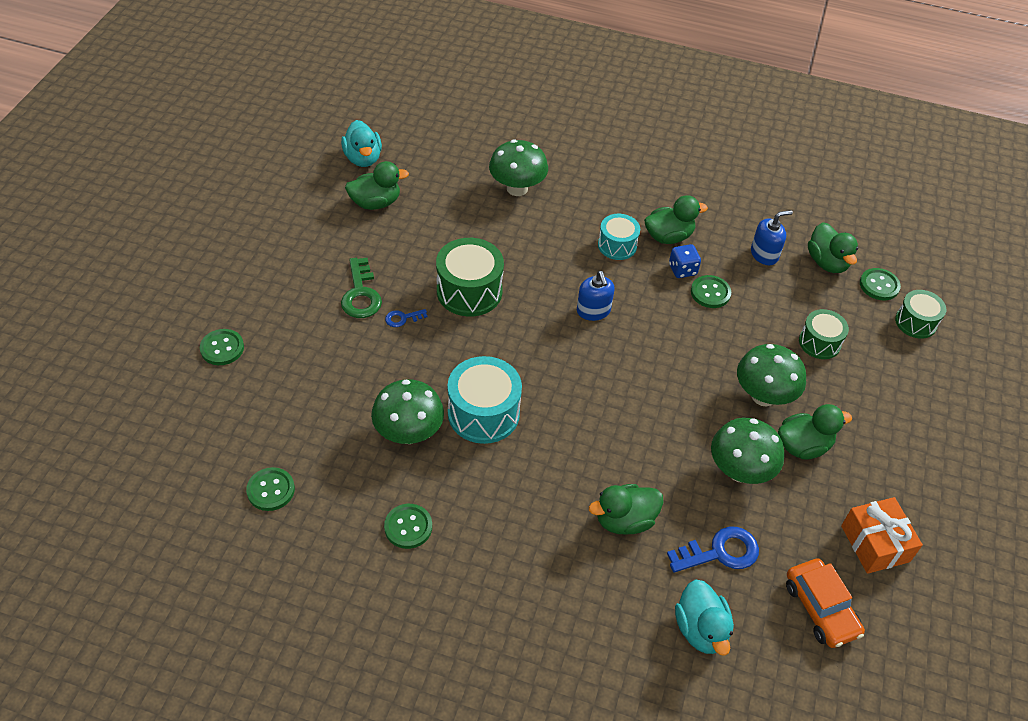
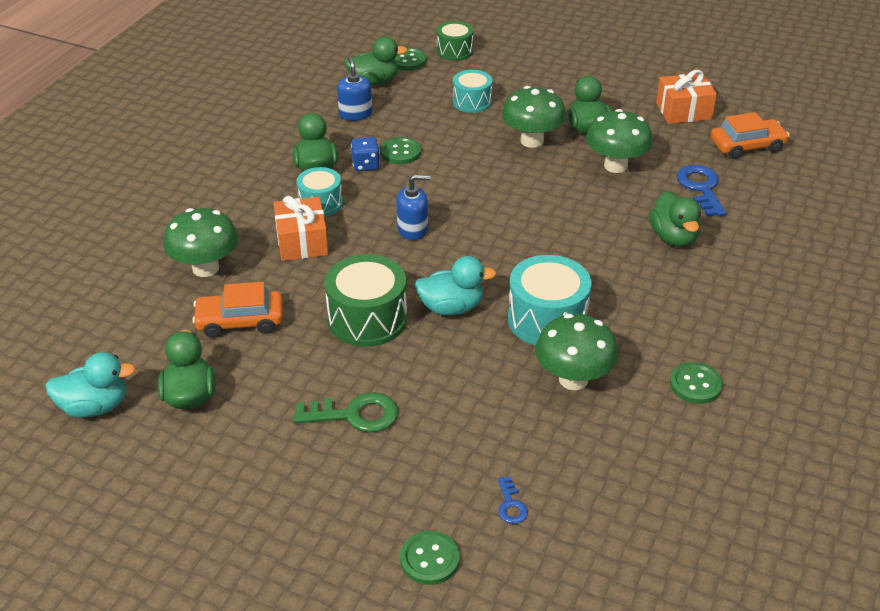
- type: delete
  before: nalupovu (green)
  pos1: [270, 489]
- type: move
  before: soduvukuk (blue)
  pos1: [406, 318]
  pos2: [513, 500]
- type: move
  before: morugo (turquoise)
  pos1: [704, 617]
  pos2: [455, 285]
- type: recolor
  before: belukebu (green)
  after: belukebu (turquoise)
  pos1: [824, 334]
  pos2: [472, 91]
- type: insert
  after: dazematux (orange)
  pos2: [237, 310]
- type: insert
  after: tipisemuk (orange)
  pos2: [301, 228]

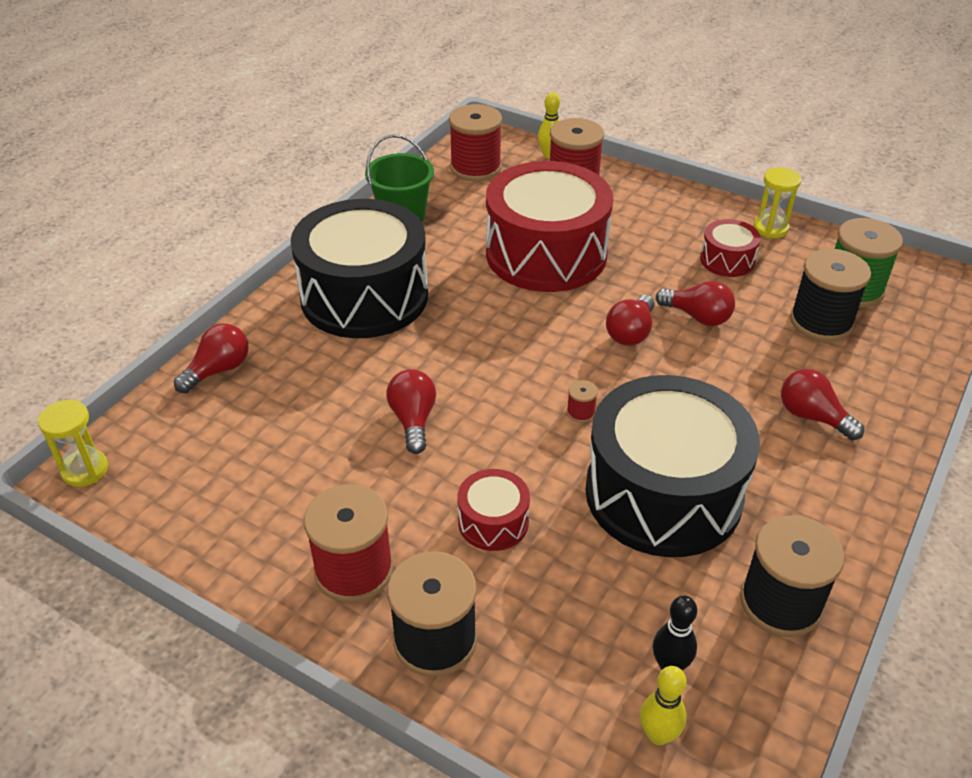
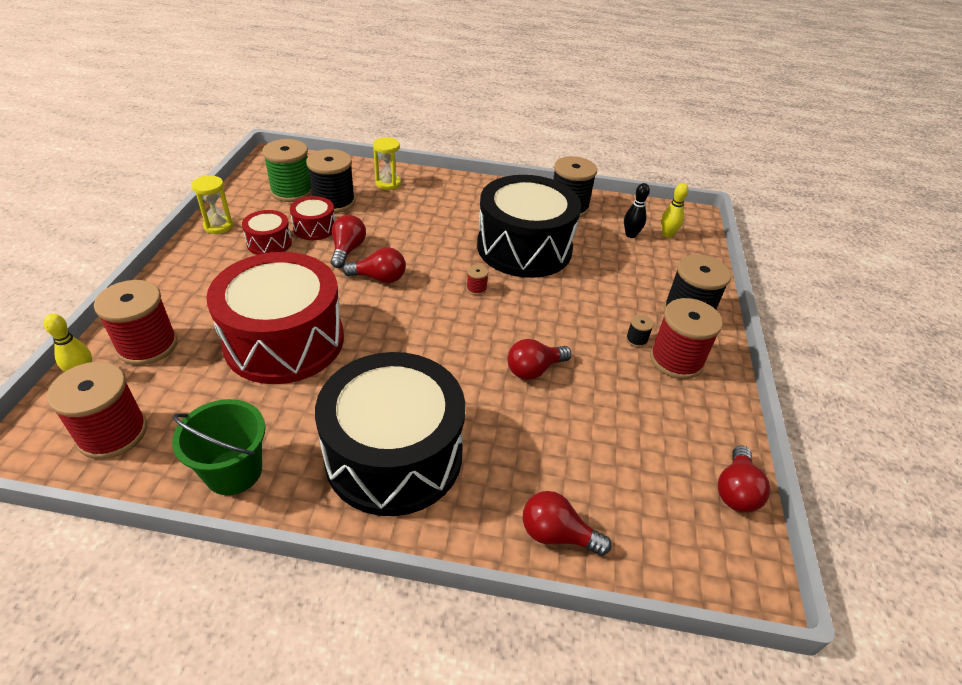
- type: move
  before: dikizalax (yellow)
  pos1: [72, 443]
  pos2: [387, 163]
- type: move
  before: belukebu (red)
  pos1: [494, 510]
  pos2: [312, 218]
- type: move
  before: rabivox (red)
  pos1: [822, 404]
  pos2: [744, 479]
- type: insert
  after: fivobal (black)
  pos2: [640, 331]

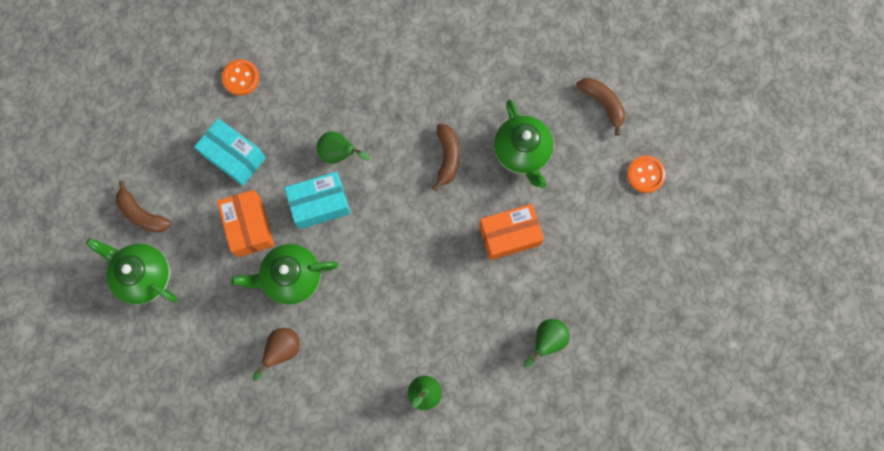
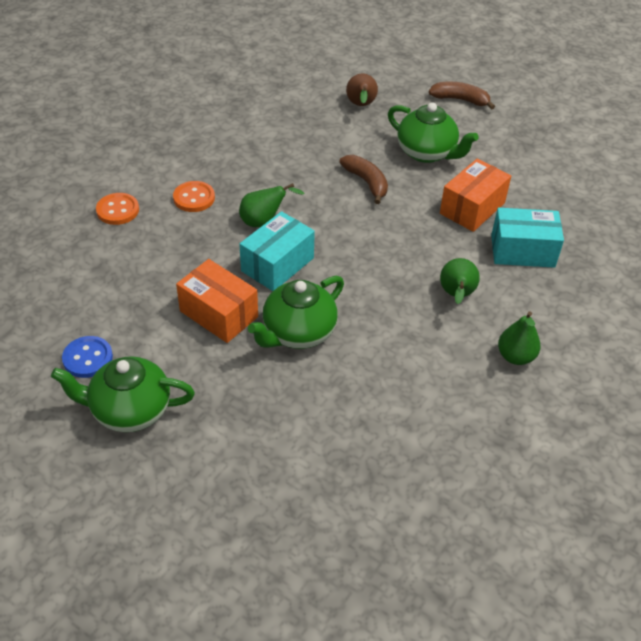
- type: replace
  before: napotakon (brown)
  after: nalupovu (blue)
  pos1: [143, 207]
  pos2: [87, 357]
- type: move
  before: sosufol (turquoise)
  pos1: [230, 152]
  pos2: [527, 238]
- type: move
  before: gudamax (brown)
  pos1: [276, 354]
  pos2: [362, 90]
- type: move
  before: gudamax (green)
  pos1: [547, 343]
  pos2: [460, 281]
- type: move
  before: nalupovu (orange)
  pos1: [646, 174]
  pos2: [194, 196]

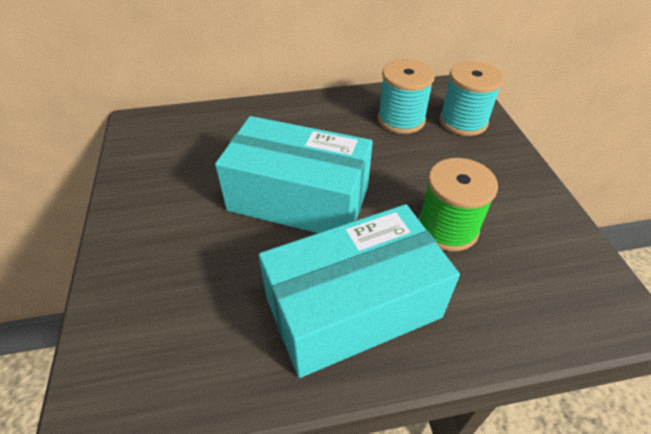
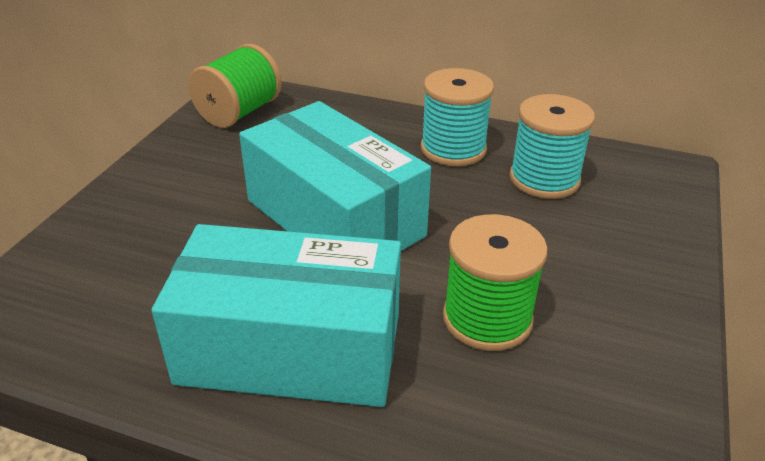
- type: move
  before: fivobal (turquoise)
  pos1: [471, 98]
  pos2: [457, 117]
- type: insert
  after: fivobal (green)
  pos2: [235, 86]

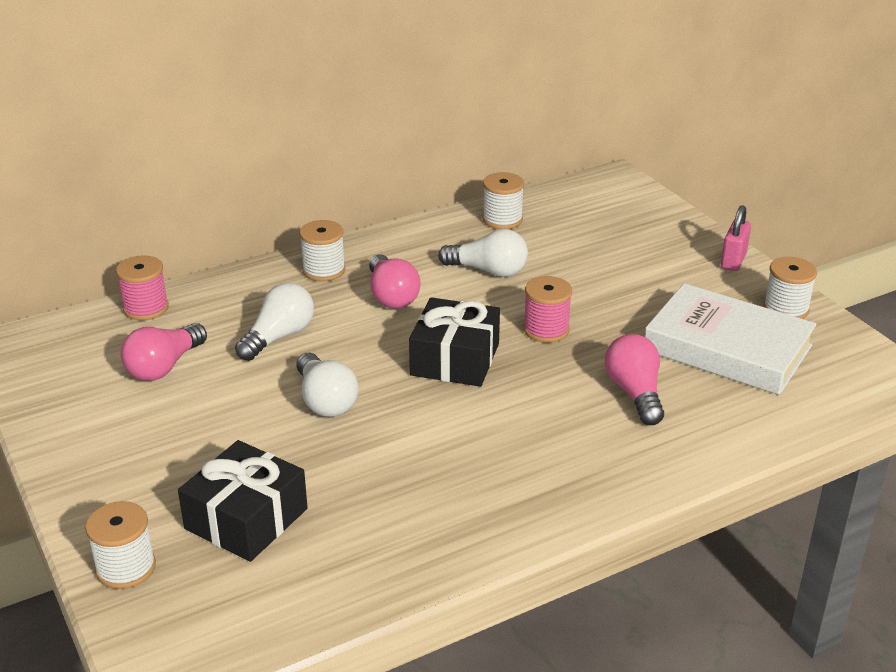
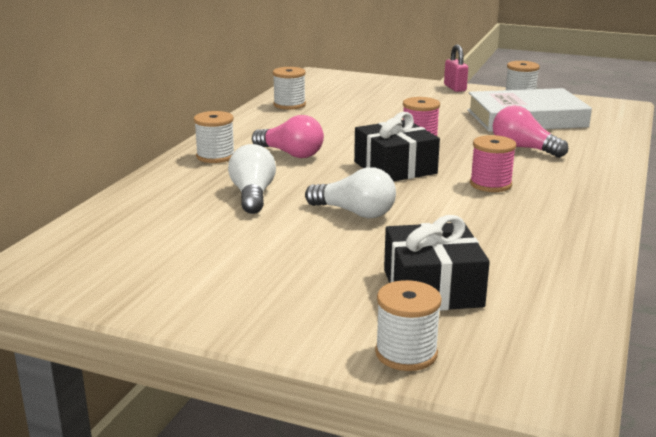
- type: move
  before: fivobal (pink)
  pos1: [142, 287]
  pos2: [493, 163]
- type: delete
  before: rabivox (pink)
  pos1: [164, 352]
- type: delete
  before: rabivox (white)
  pos1: [483, 253]

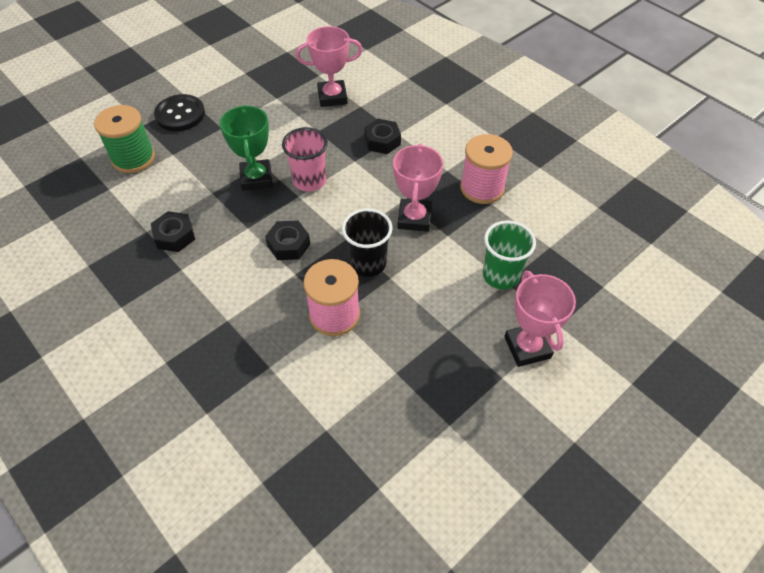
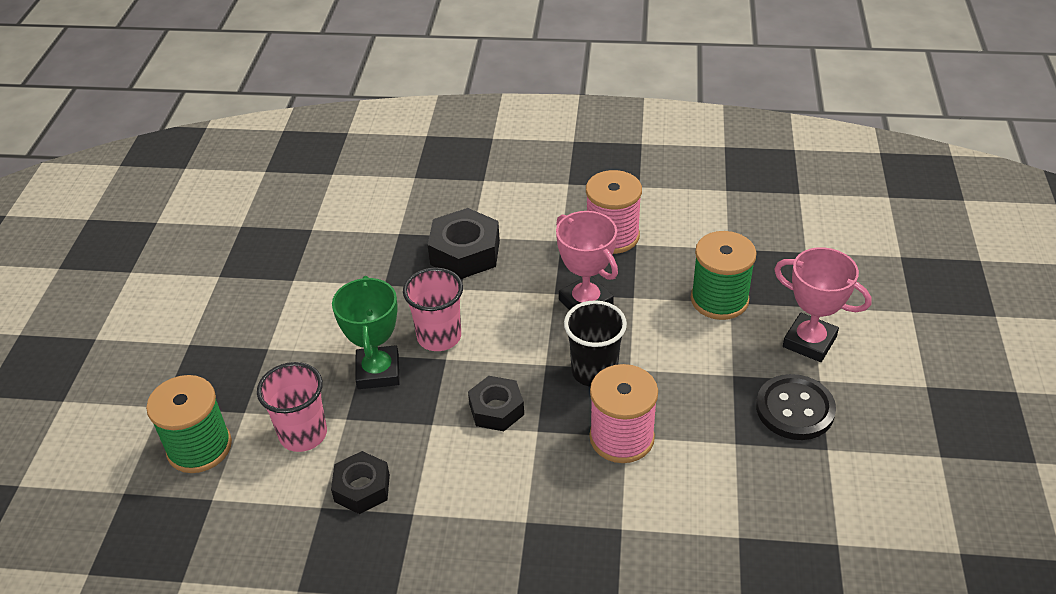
- type: move
  before: nalupovu (black)
  pos1: [179, 112]
  pos2: [796, 407]
- type: rotate
  before: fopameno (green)
  pos1: [246, 148]
  pos2: [366, 332]
  turn: 45
- type: delete
  before: fopameno (pink)
  pos1: [329, 66]
- type: resize
  before: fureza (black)
  pos1: [382, 136]
  pos2: [464, 243]
  scale: 1.52
- type: replace
  before: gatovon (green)
  after: fivobal (green)
  pos1: [509, 254]
  pos2: [723, 275]
- type: insert
  after: gatovon (pink)
  pos2: [292, 407]

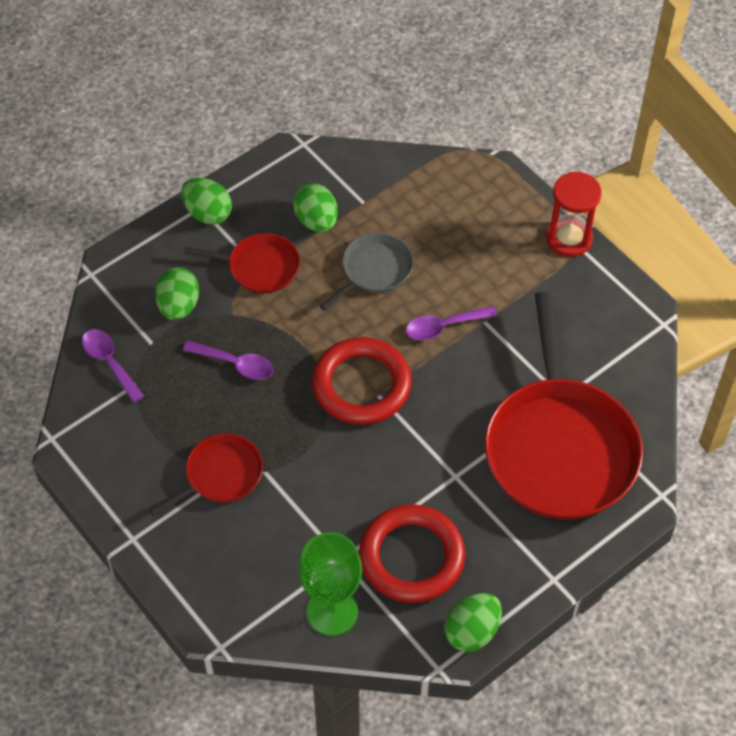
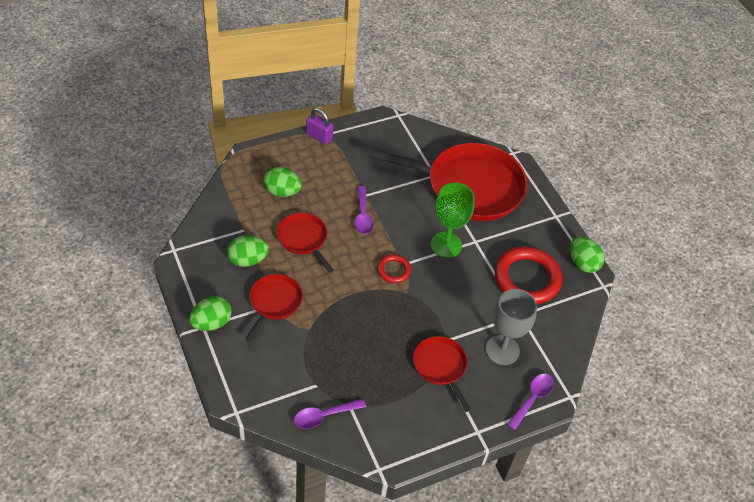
- type: move
  before: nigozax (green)
  pos1: [177, 293]
  pos2: [283, 182]
- type: move
  before: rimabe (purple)
  pos1: [228, 360]
  pos2: [530, 402]
- type: move
  before: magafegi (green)
  pos1: [330, 584]
  pos2: [453, 220]
- type: resize
  before: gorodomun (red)
  pos1: [362, 381]
  pos2: [394, 268]
  scale: 0.5
- type: recolor
  before: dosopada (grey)
  after: dosopada (red)
  pos1: [367, 272]
  pos2: [305, 243]
- type: replace
  before: dikizalax (red)
  after: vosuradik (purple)
  pos1: [574, 214]
  pos2: [319, 126]
- type: insert
  after: magafegi (grey)
  pos2: [511, 327]

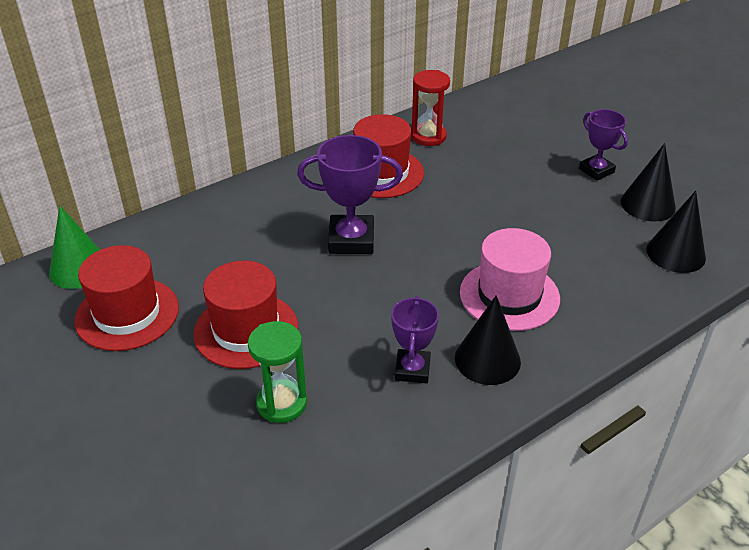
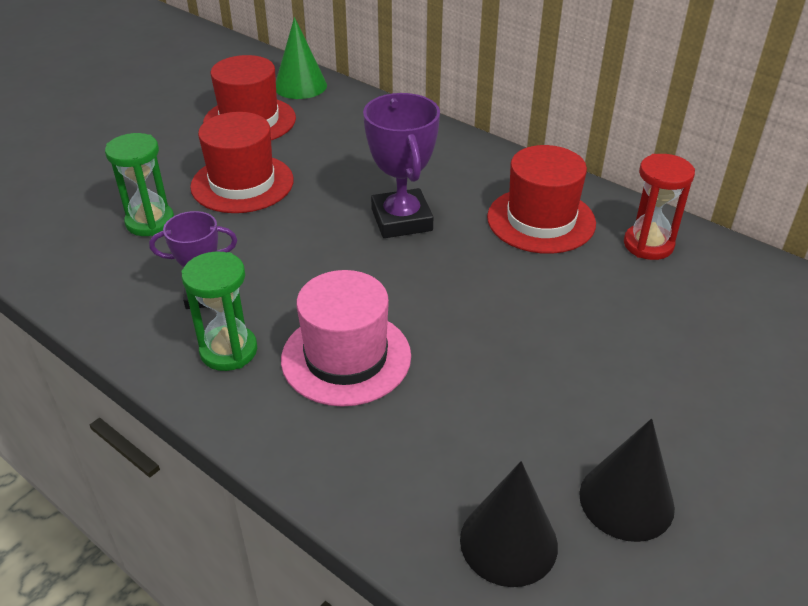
- type: replace
  before: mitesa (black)
  after: dikizalax (green)
  pos1: [488, 340]
  pos2: [219, 311]
- type: delete
  before: fopameno (purple)
  pos1: [603, 145]

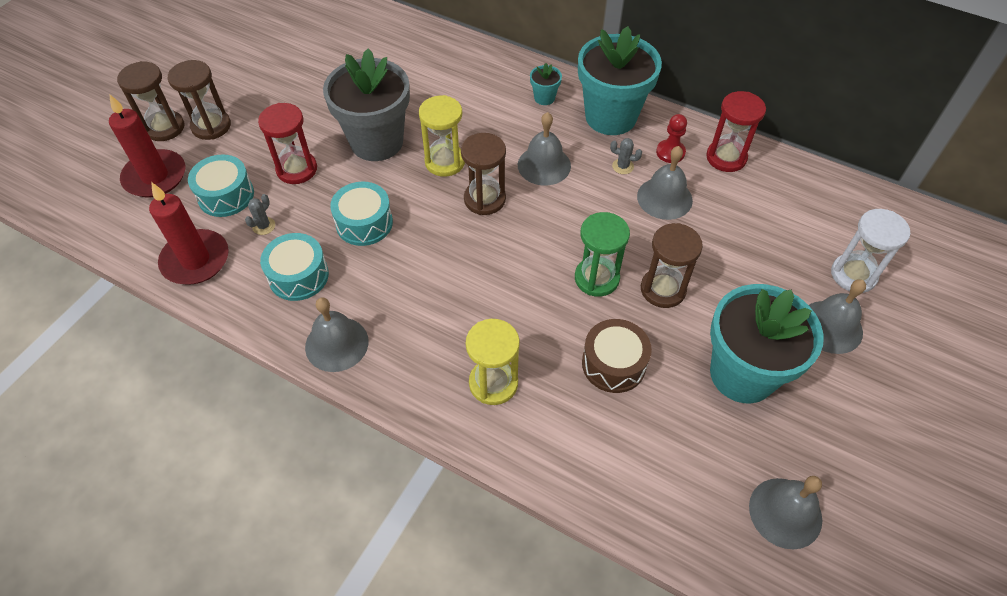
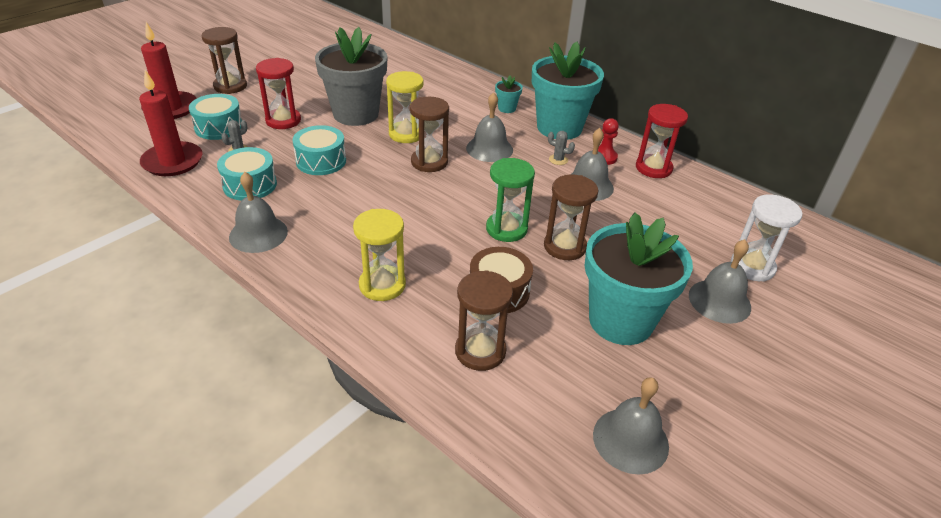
- type: move
  before: dikizalax (brown)
  pos1: [150, 101]
  pos2: [484, 320]

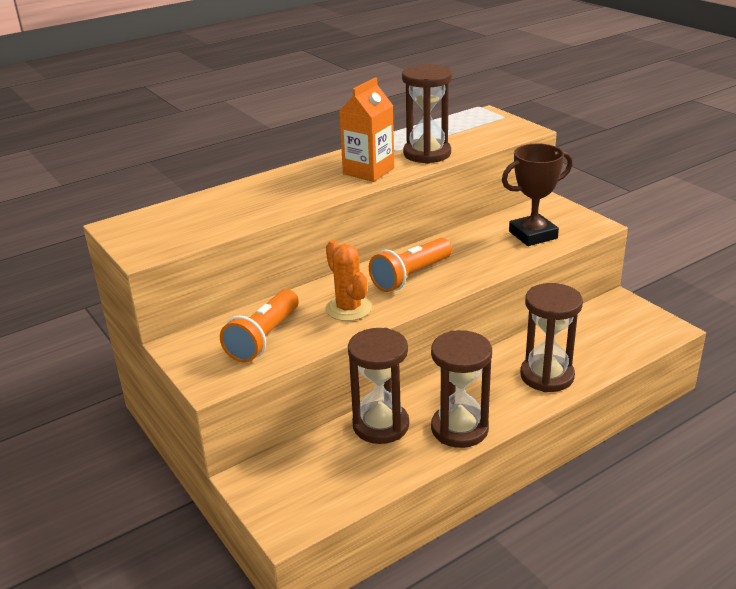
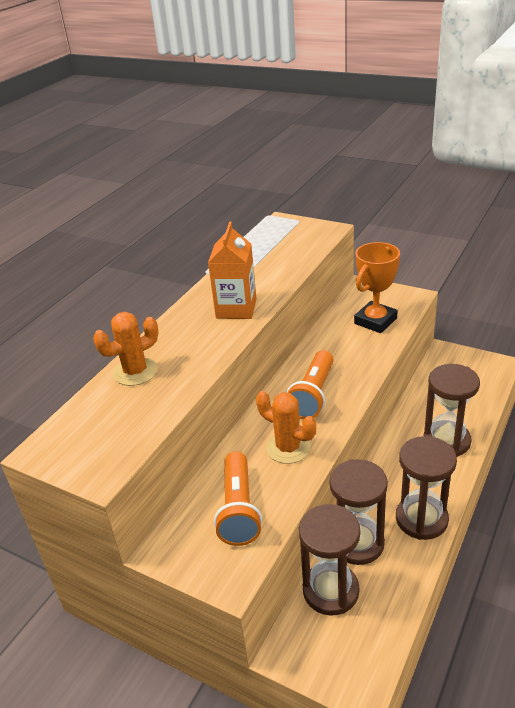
- type: move
  before: dikizalax (brown)
  pos1: [427, 114]
  pos2: [329, 560]
- type: recolor
  before: fopameno (brown)
  after: fopameno (orange)
  pos1: [537, 195]
  pos2: [377, 287]
- type: insert
  after: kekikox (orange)
  pos2: [125, 349]

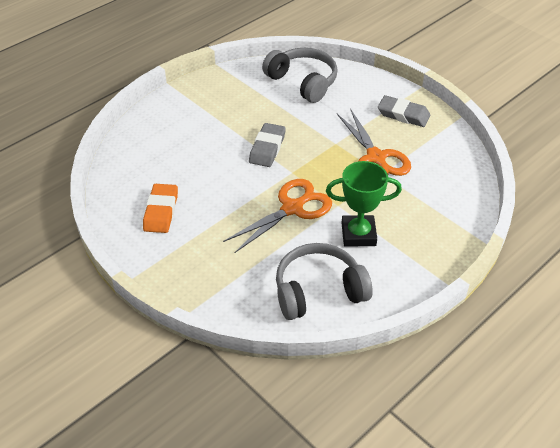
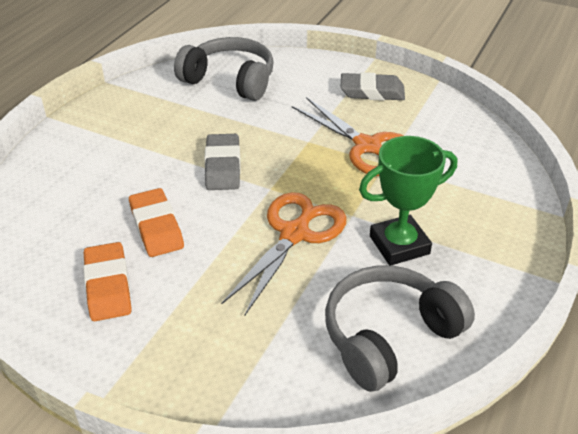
- type: insert
  after: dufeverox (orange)
  pos2: [156, 222]

